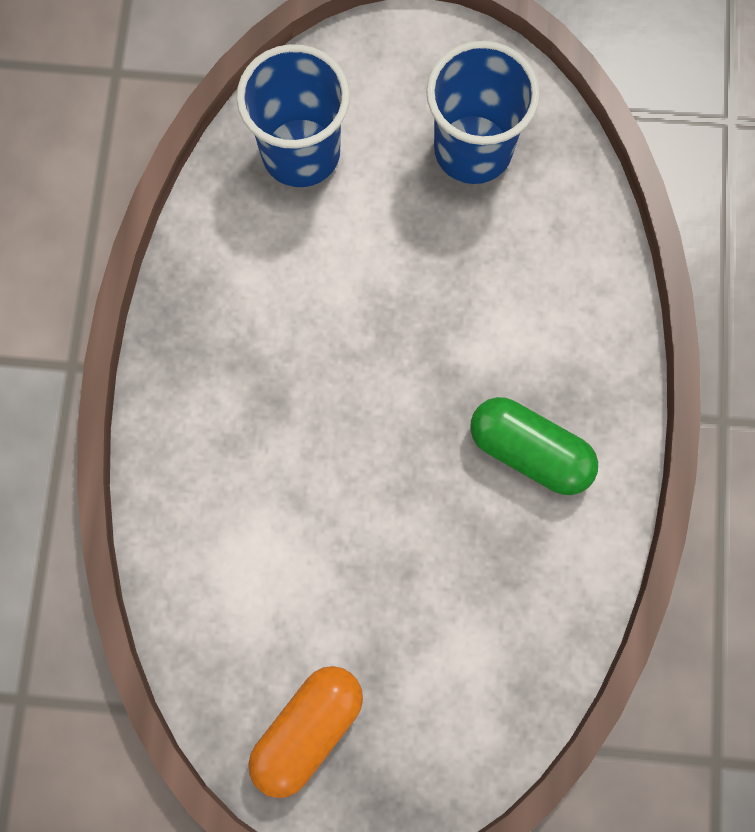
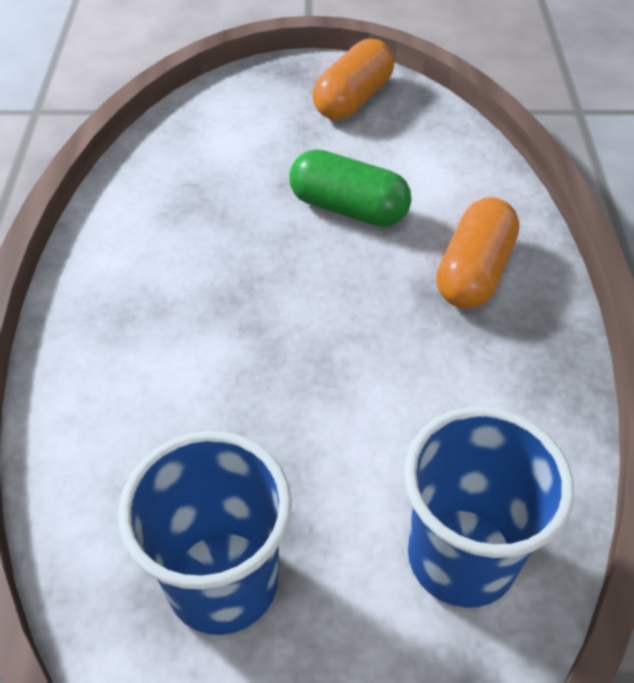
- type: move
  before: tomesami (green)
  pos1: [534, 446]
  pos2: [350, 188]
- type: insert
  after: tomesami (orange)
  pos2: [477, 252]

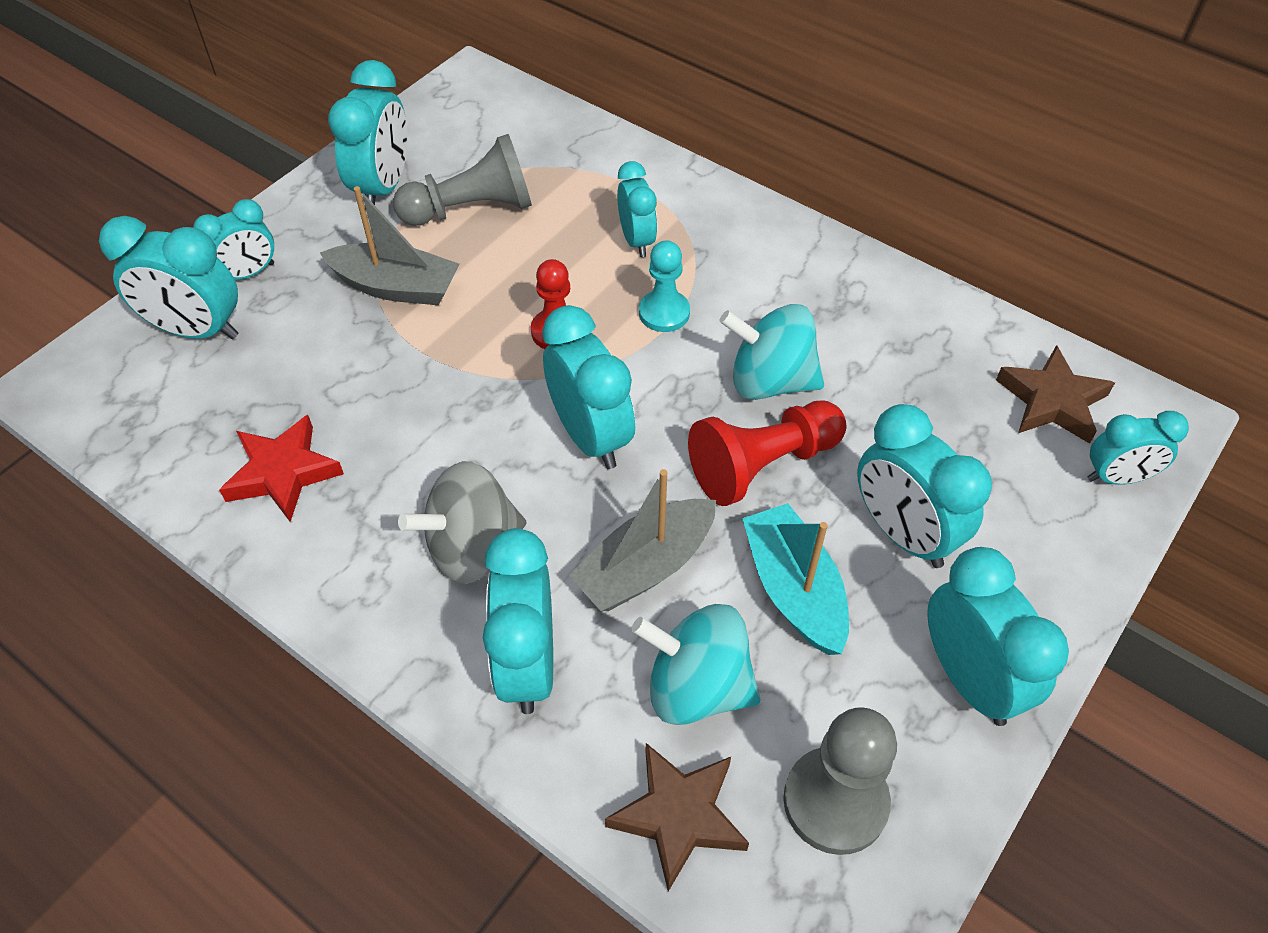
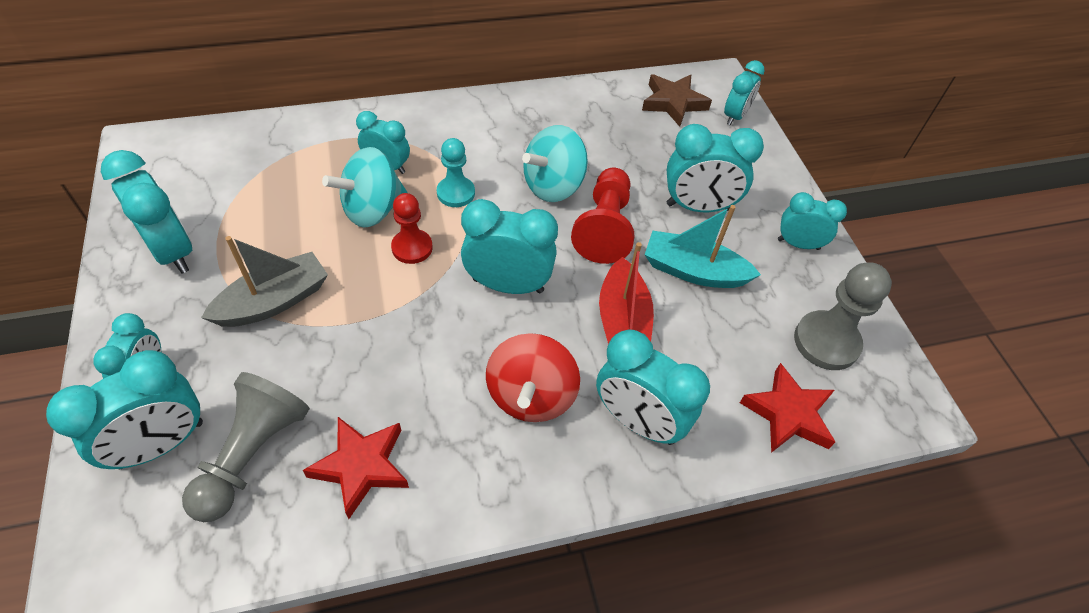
- type: move
  before: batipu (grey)
  pos1: [462, 180]
  pos2: [246, 447]
- type: recolor
  before: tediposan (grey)
  after: tediposan (red)
  pos1: [462, 522]
  pos2: [533, 377]
- type: recolor
  before: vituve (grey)
  after: vituve (red)
  pos1: [642, 540]
  pos2: [626, 293]
- type: recolor
  before: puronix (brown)
  after: puronix (red)
  pos1: [677, 817]
  pos2: [787, 408]
- type: move
  before: tediposan (turquoise)
  pos1: [696, 664]
  pos2: [365, 187]
- type: resize
  before: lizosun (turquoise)
  pos1: [998, 636]
  pos2: [812, 221]
  scale: 0.63

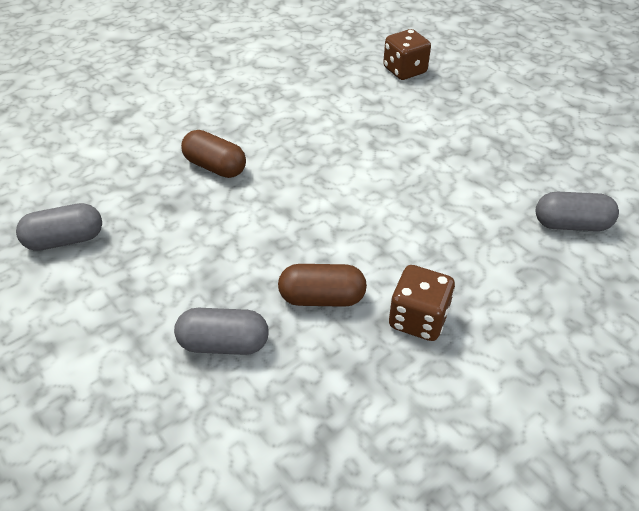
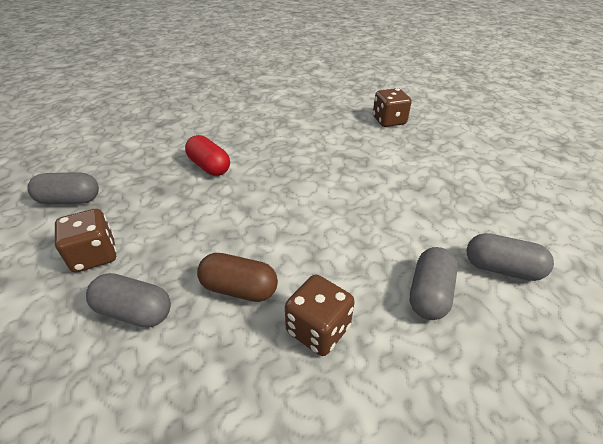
- type: recolor
  before: tomesami (brown)
  after: tomesami (red)
  pos1: [213, 154]
  pos2: [207, 155]
- type: insert
  after: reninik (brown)
  pos2: [86, 241]
- type: insert
  after: tomesami (grey)
  pos2: [434, 283]

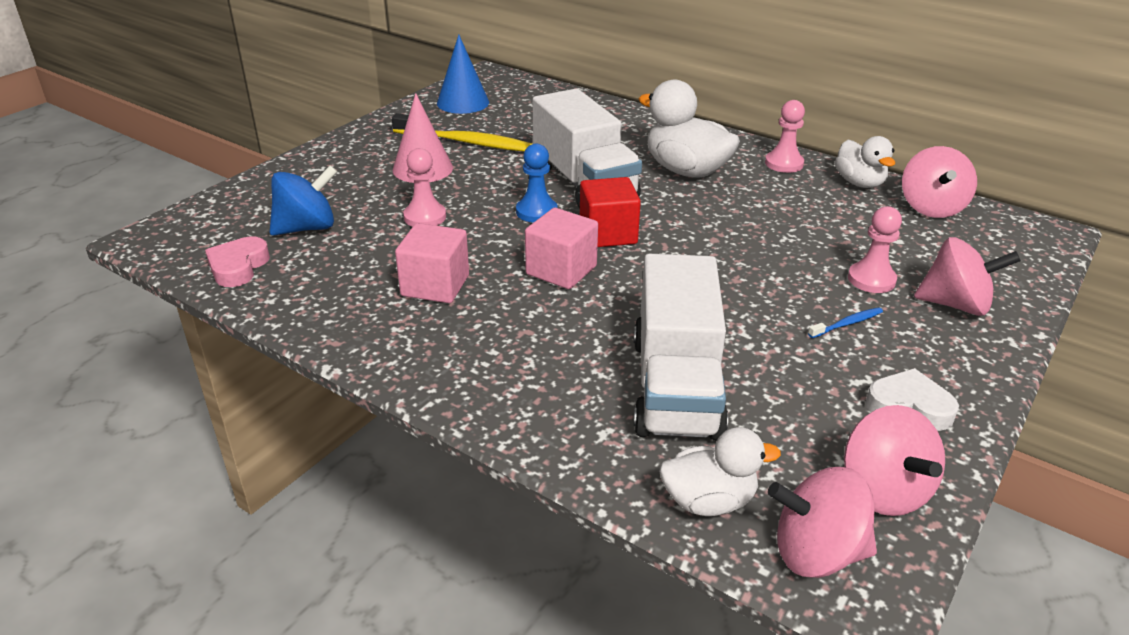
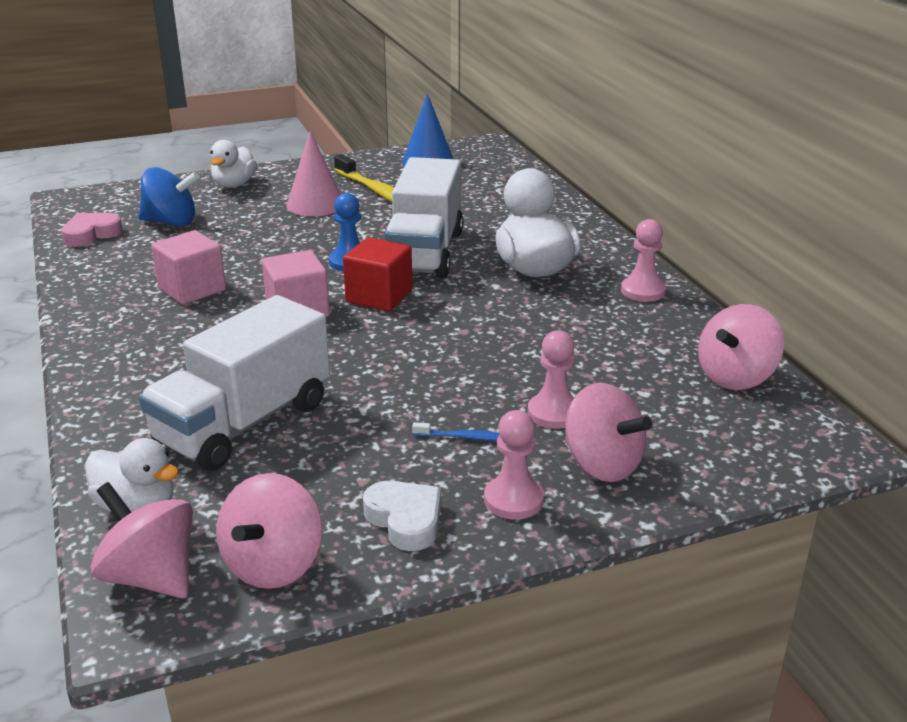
- type: move
  before: batipu (pink)
  pos1: [424, 187]
  pos2: [514, 464]
- type: move
  before: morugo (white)
  pos1: [865, 162]
  pos2: [233, 164]

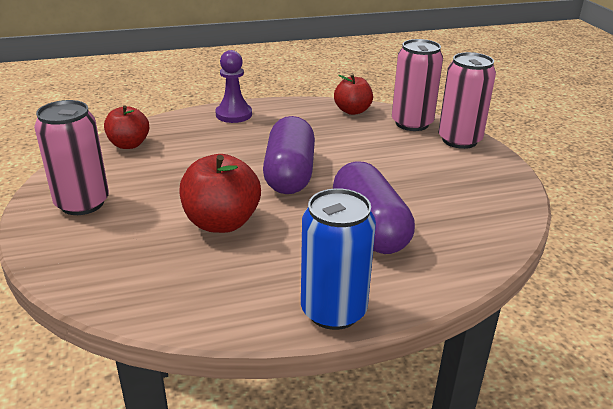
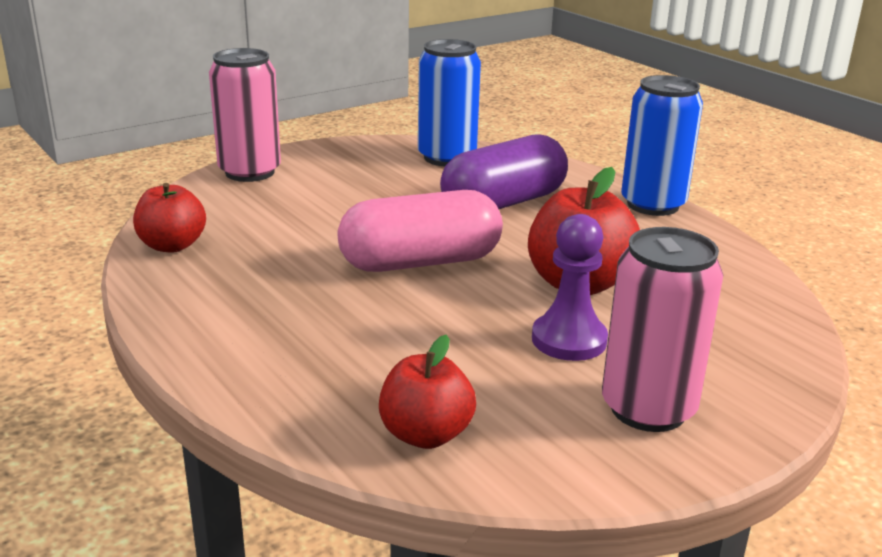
- type: move
  before: batipu (purple)
  pos1: [233, 86]
  pos2: [570, 287]
- type: recolor
  before: tomesami (purple)
  after: tomesami (pink)
  pos1: [289, 155]
  pos2: [420, 231]
- type: delete
  before: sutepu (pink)
  pos1: [417, 85]
- type: insert
  after: sutepu (blue)
  pos2: [449, 102]

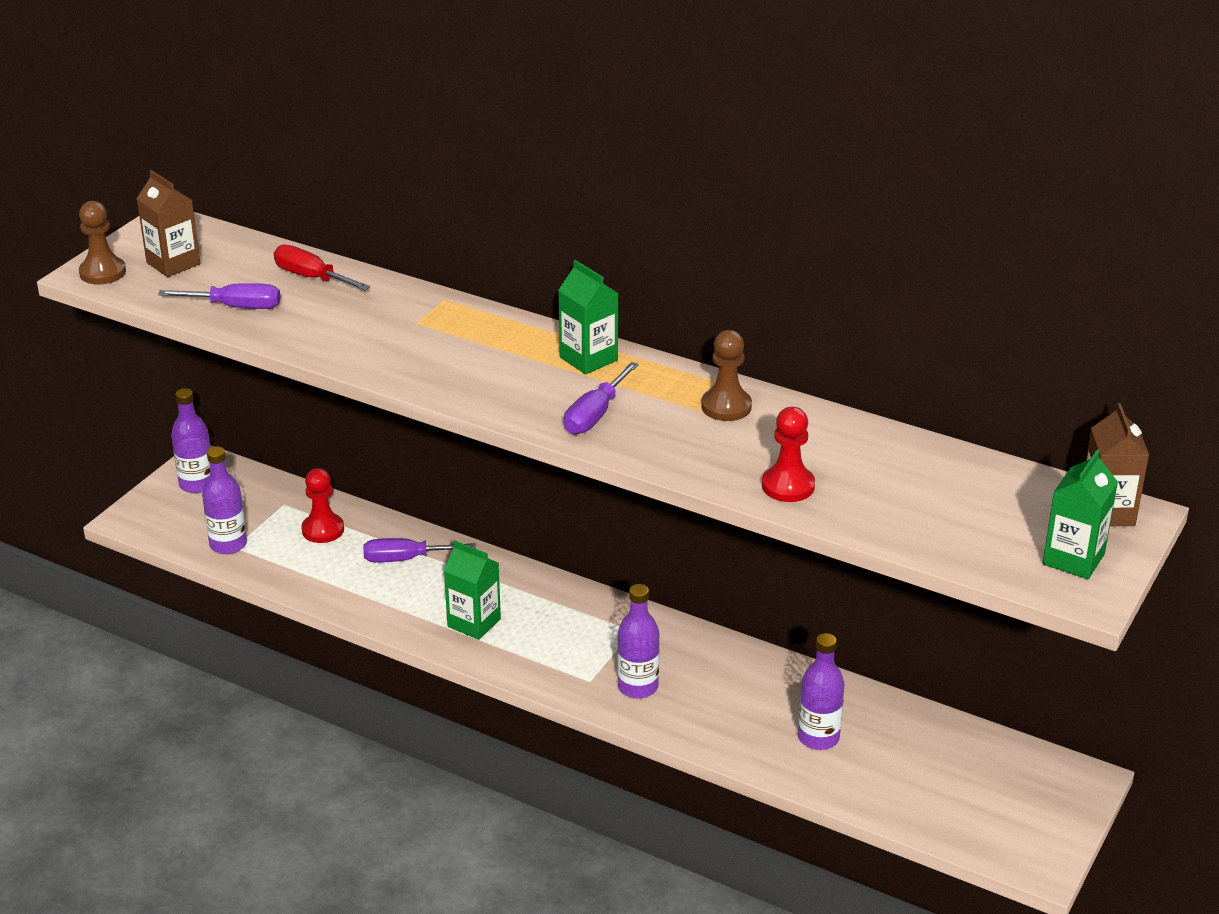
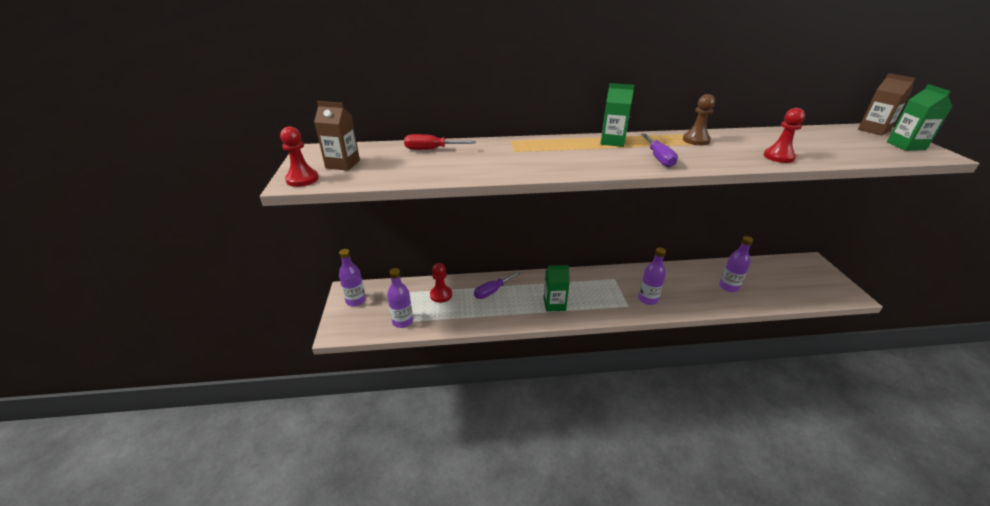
- type: recolor
  before: batipu (brown)
  after: batipu (red)
  pos1: [102, 242]
  pos2: [299, 156]
- type: delete
  before: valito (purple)
  pos1: [219, 296]

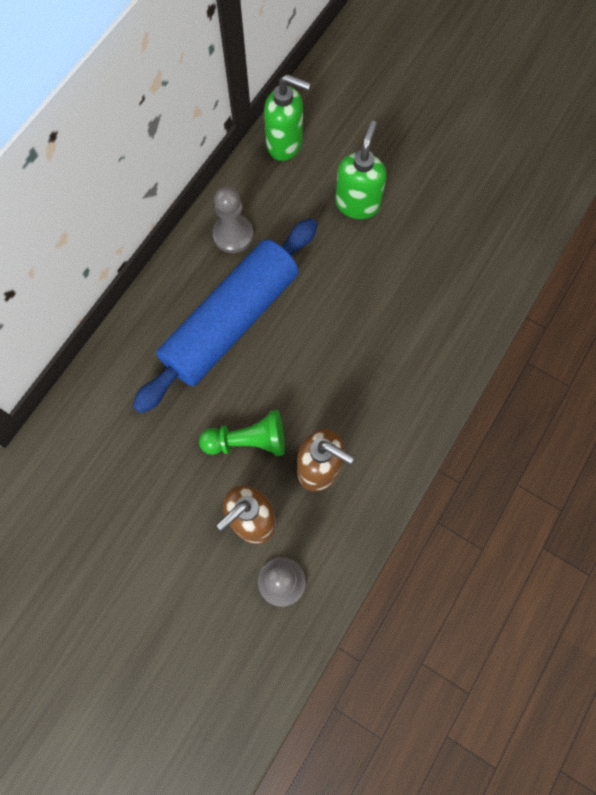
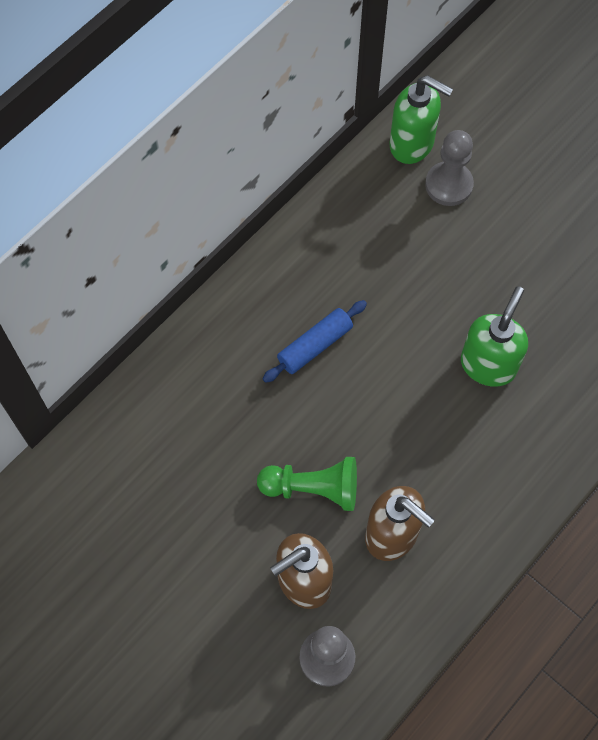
- type: resize
  before: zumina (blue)
  pos1: [225, 315]
  pos2: [314, 341]
  scale: 0.43
- type: move
  before: batipu (grey)
  pos1: [233, 219]
  pos2: [449, 168]
- type: move
  before: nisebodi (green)
  pos1: [361, 170]
  pos2: [494, 336]

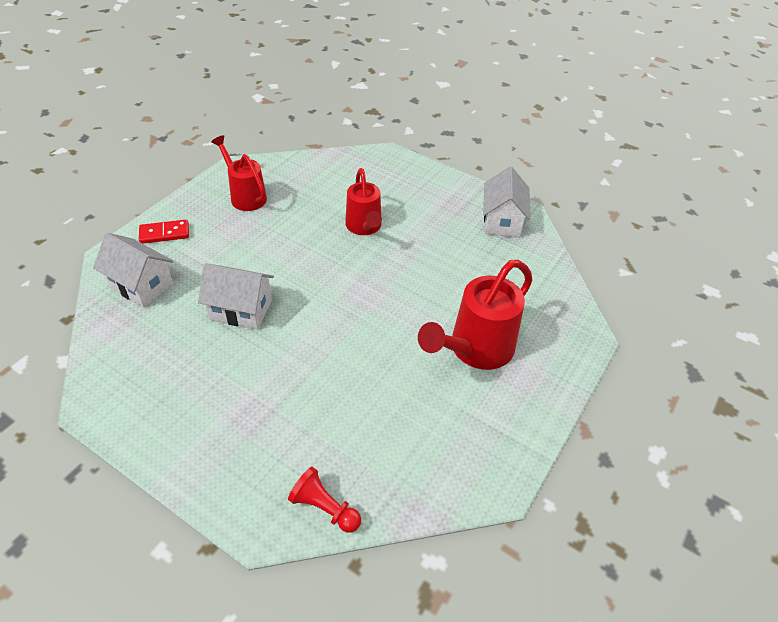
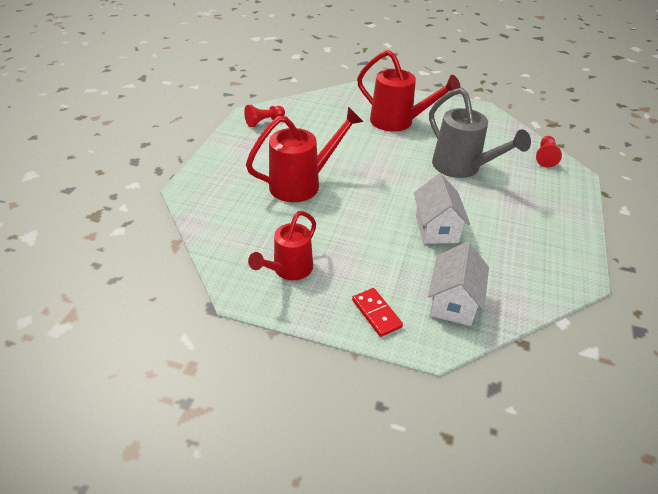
- type: resize
  before: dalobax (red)
  pos1: [363, 201]
  pos2: [304, 154]
  scale: 1.51
- type: replace
  before: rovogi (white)
  after: batipu (red)
  pos1: [507, 202]
  pos2: [264, 116]
- type: insert
  after: dalobax (grey)
  pos2: [480, 133]

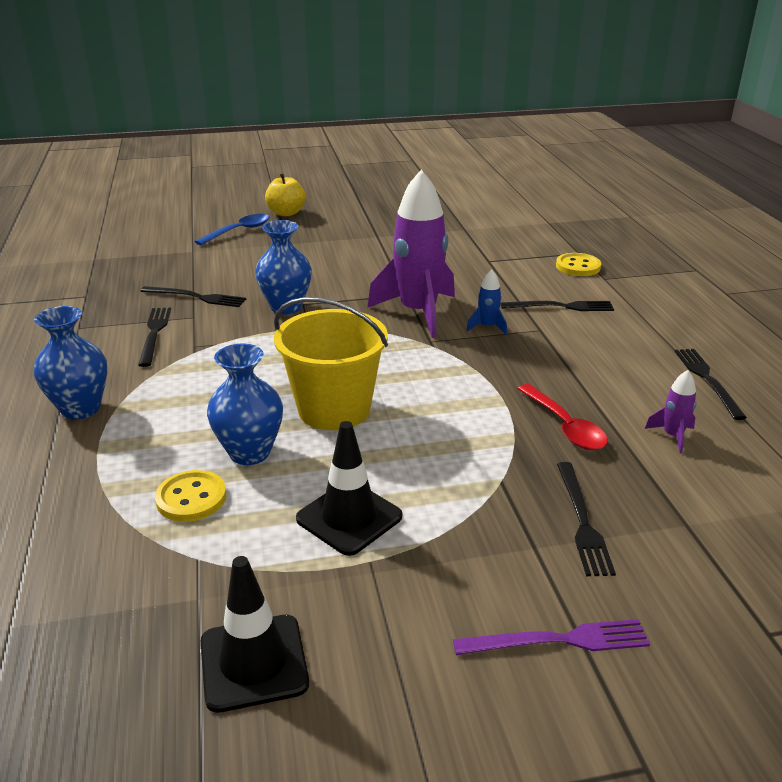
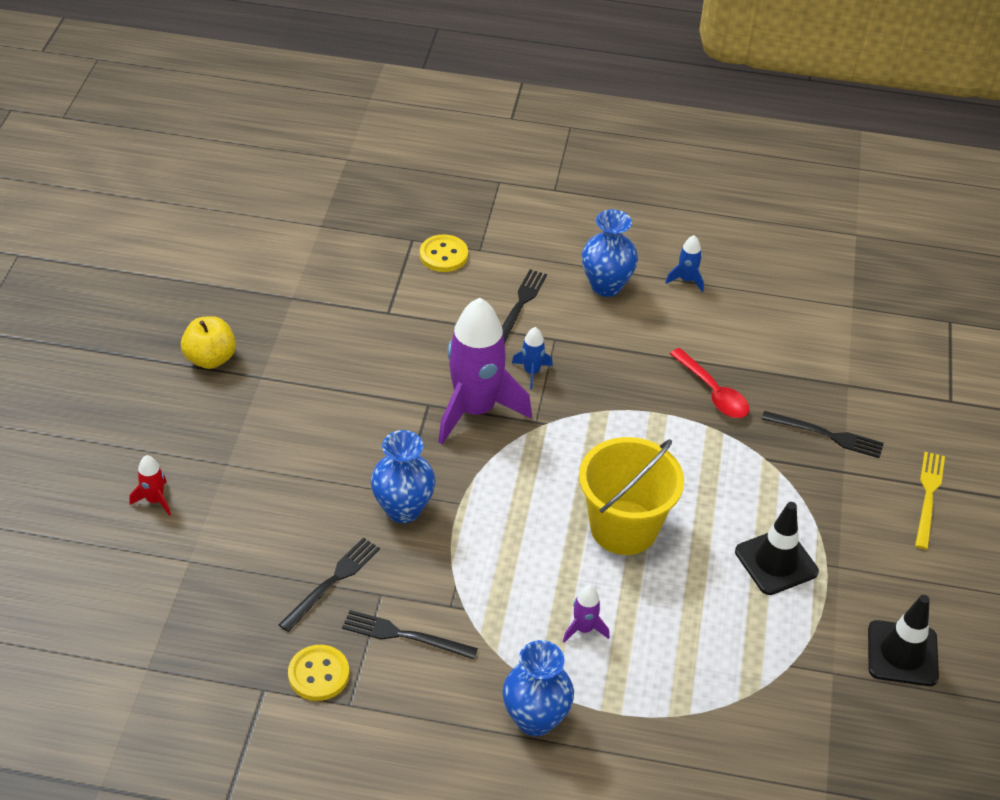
- type: move
  before: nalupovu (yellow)
  pos1: [190, 496]
  pos2: [318, 673]
- type: replace
  before: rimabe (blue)
  after: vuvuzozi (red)
  pos1: [232, 229]
  pos2: [150, 485]
- type: move
  before: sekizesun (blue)
  pos1: [245, 404]
  pos2: [610, 253]
- type: move
  before: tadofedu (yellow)
  pos1: [285, 195]
  pos2: [208, 342]
- type: recolor
  before: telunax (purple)
  after: telunax (yellow)
  pos1: [551, 637]
  pos2: [930, 501]
- type: rotate
  before: rimabe (red)
  pos1: [563, 417]
  pos2: [709, 383]
  turn: 60
- type: move
  before: vuvuzozi (purple)
  pos1: [671, 412]
  pos2: [586, 614]
- type: replace
  before: telunax (black)
  after: vuvuzozi (blue)
  pos1: [711, 384]
  pos2: [684, 263]

